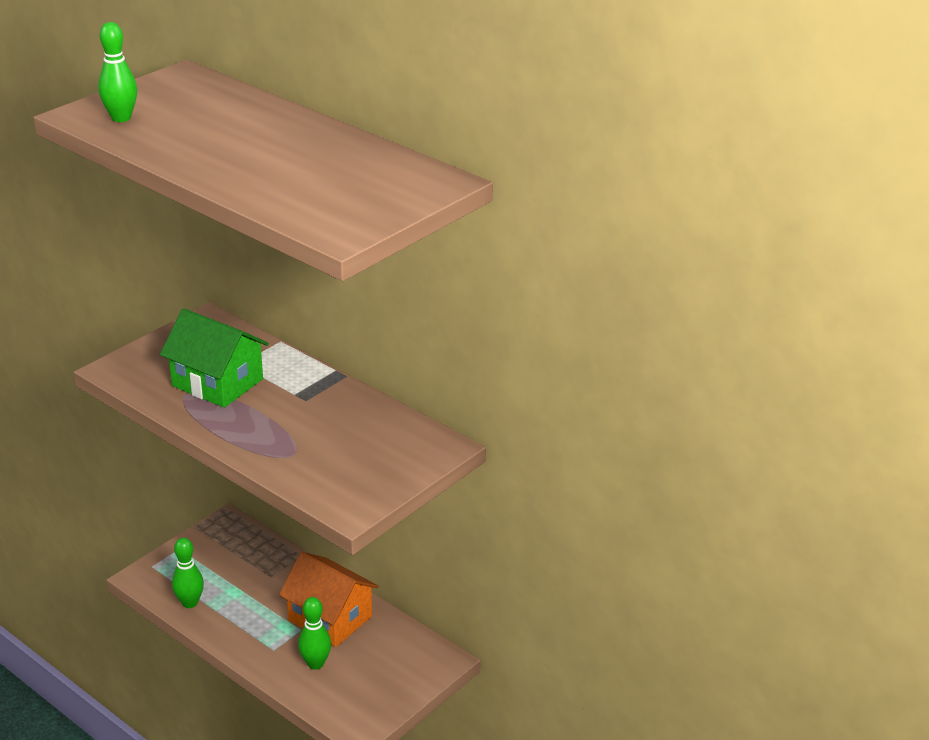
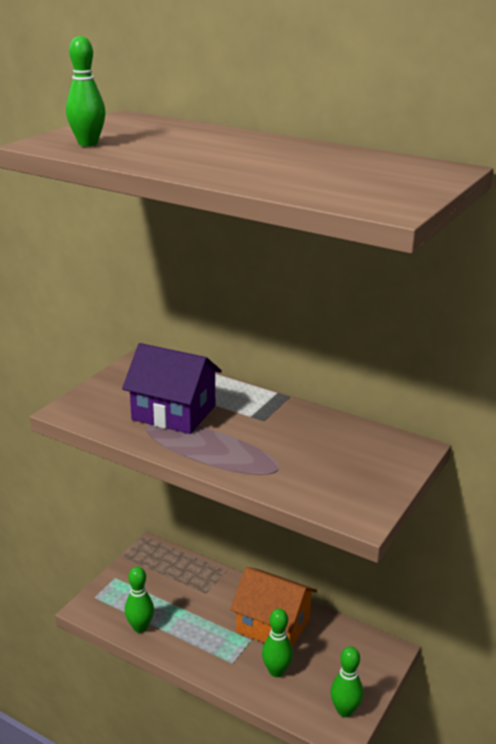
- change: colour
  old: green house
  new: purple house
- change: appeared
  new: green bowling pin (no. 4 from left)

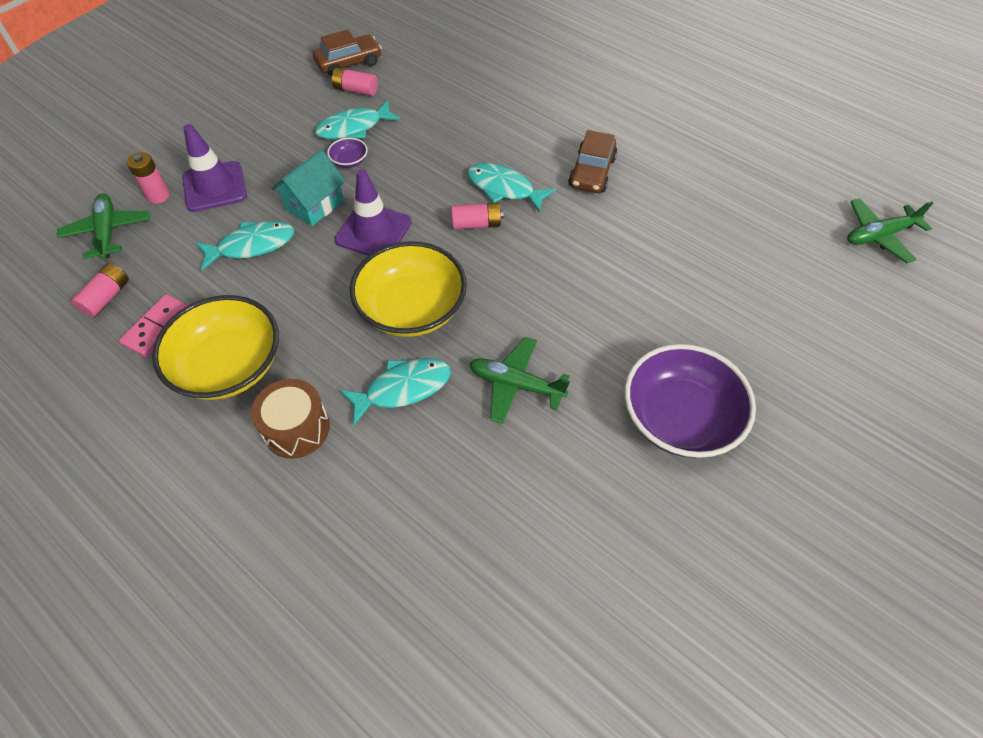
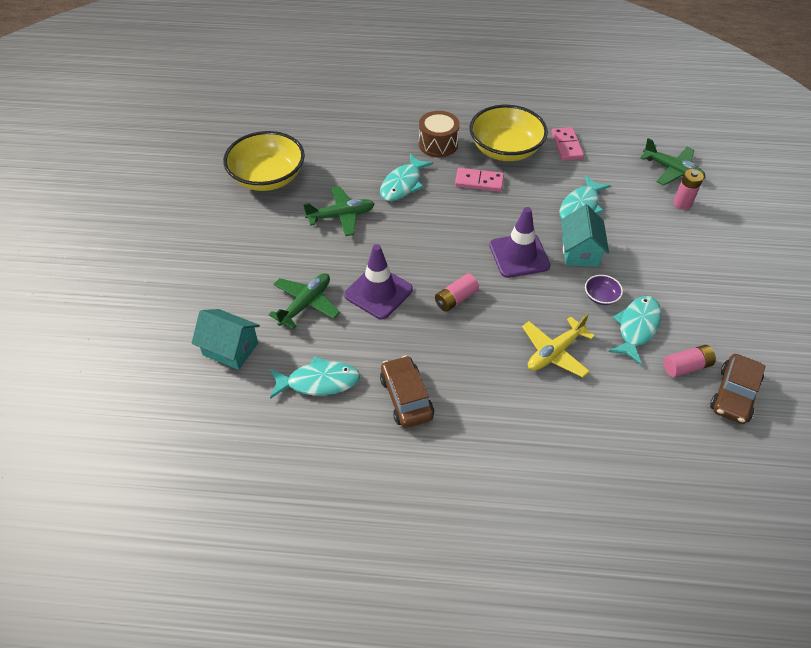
- change: appeared
  new: turquoise house (no. 1 from left)
- change: relocated
  old: yellow bowl (no. 2 from left in the first image)
  new: yellow bowl (no. 1 from left)
- change: relocated
  old: green plane (no. 3 from left in the first image)
  new: green plane (no. 1 from left)
- change: relocated
  old: turquoise fish (no. 4 from left in the first image)
  new: turquoise fish (no. 1 from left)
- change: relocated
  old: purple traffic cone (no. 1 from left)
- change: appeared
  new: pink domino (no. 1 from left)
- change: appeared
  new: yellow plane
- change: missing
  old: pink battery (no. 1 from left)
- change: missing
  old: purple bowl (no. 2 from left)

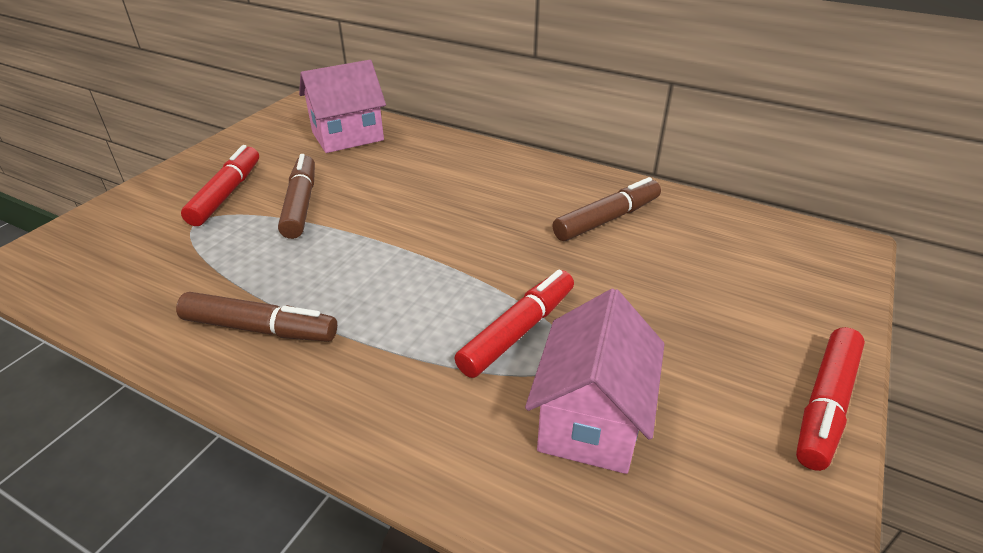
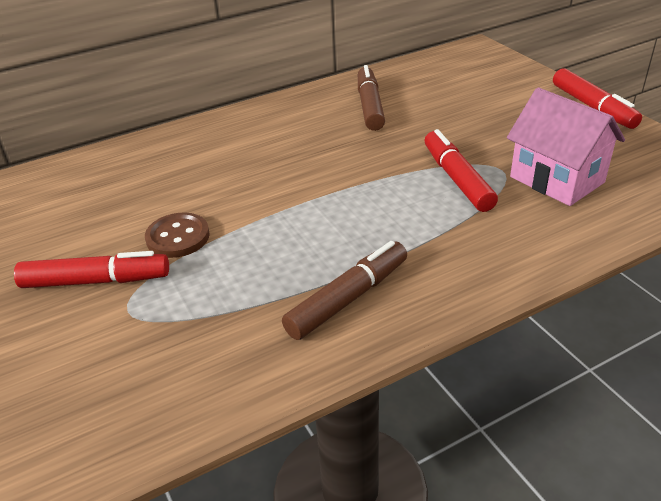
- change: spun
  old: red marker (no. 1 from left)
  degrees: 135
- change: exchanged
  old: brown marker (no. 2 from left)
  new: brown button
- change: missing
  old: pink house (no. 1 from left)

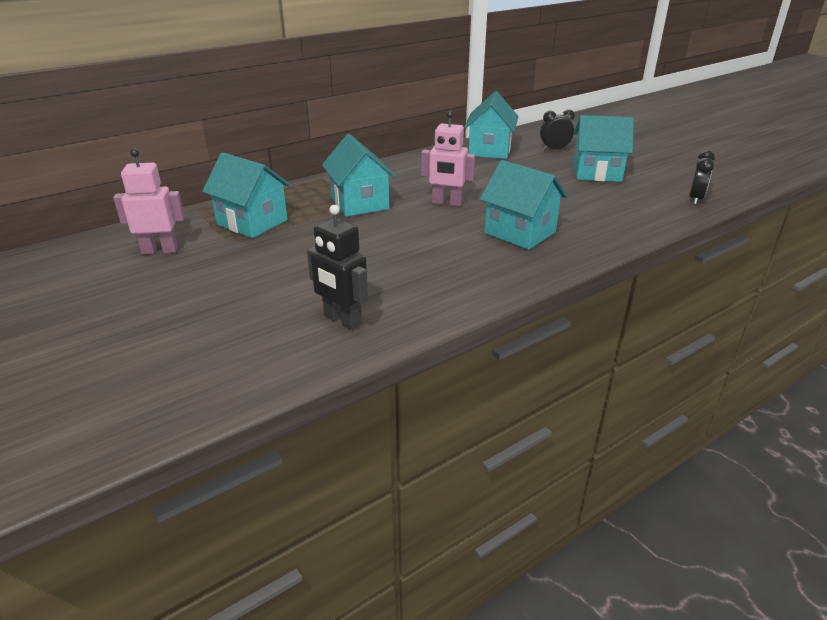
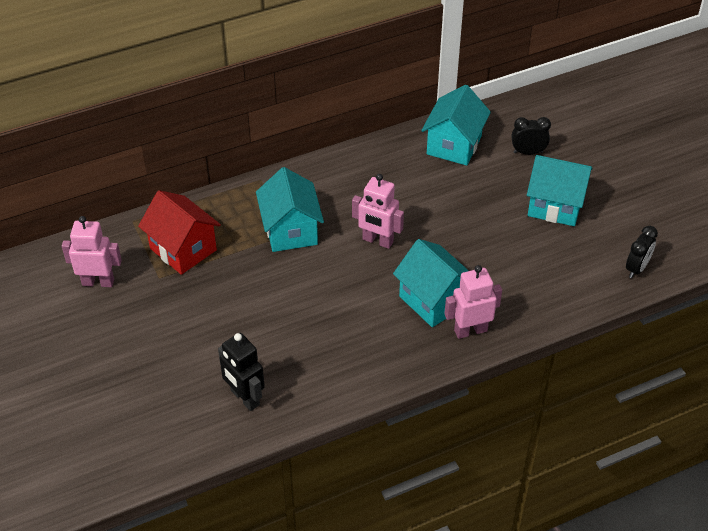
- change: colour
  old: turquoise house (no. 1 from left)
  new: red house
- change: appeared
  new: pink robot (no. 3 from left)

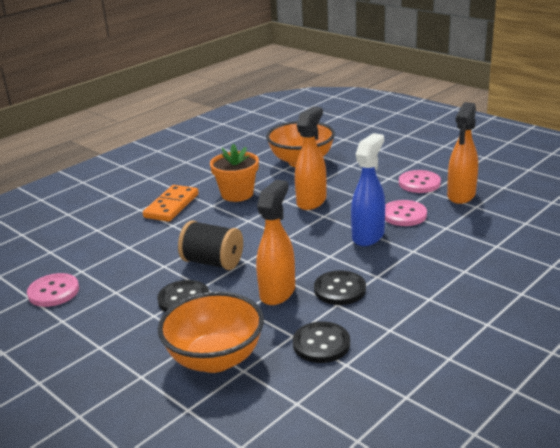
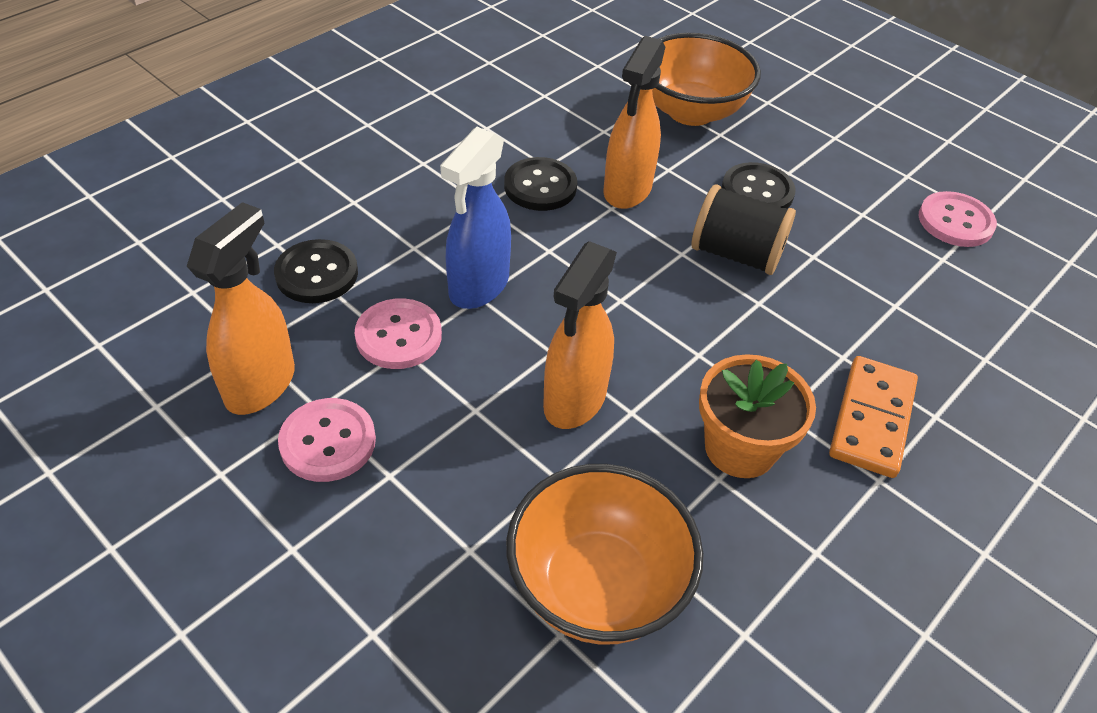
- change: relocated
  old: black button (no. 2 from left in the first image)
  new: black button (no. 1 from left)

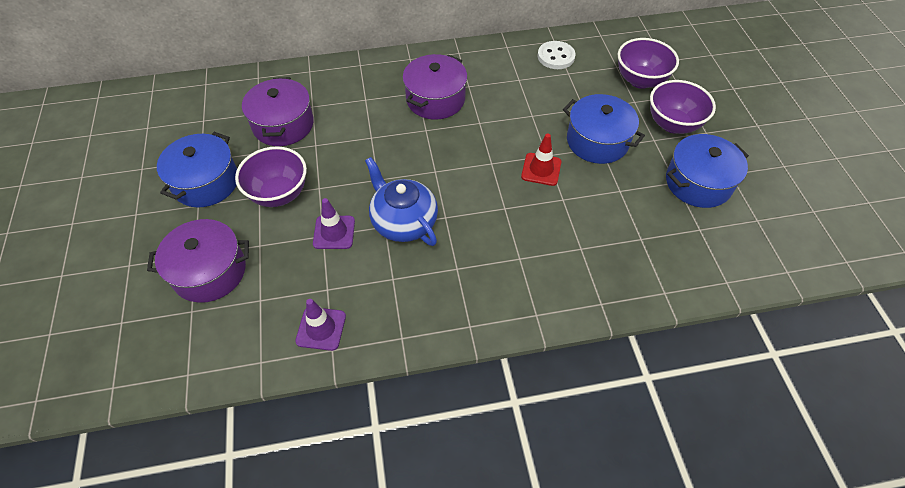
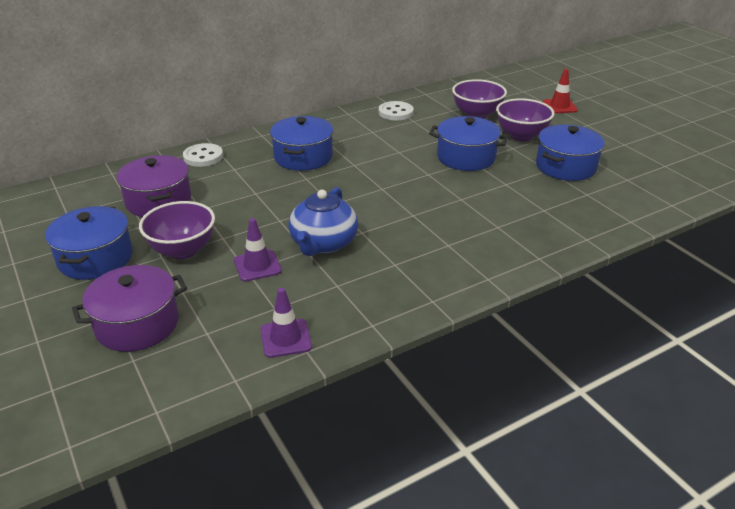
- change: appeared
  new: white button (no. 1 from left)
- change: colour
  old: purple pot (no. 3 from left)
  new: blue pot (no. 2 from left)
- change: spun
  old: blue teapot
  degrees: -105
- change: relocated
  old: red traffic cone

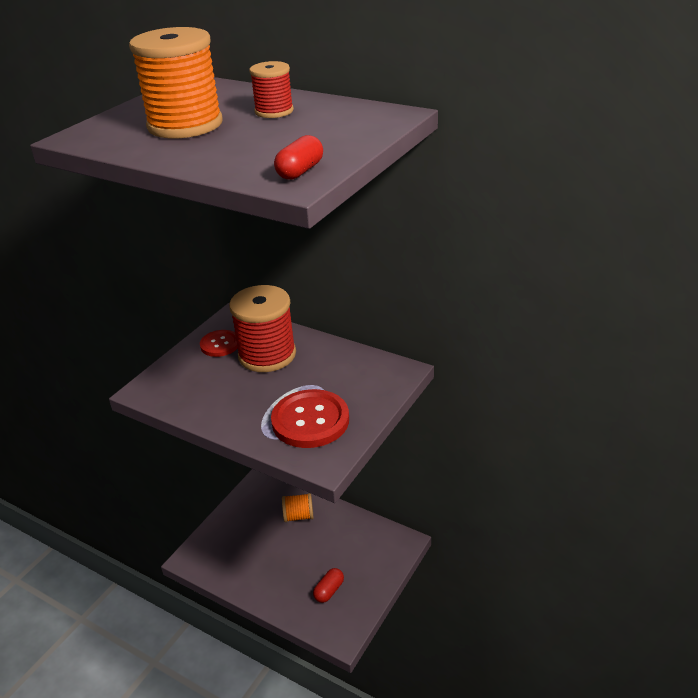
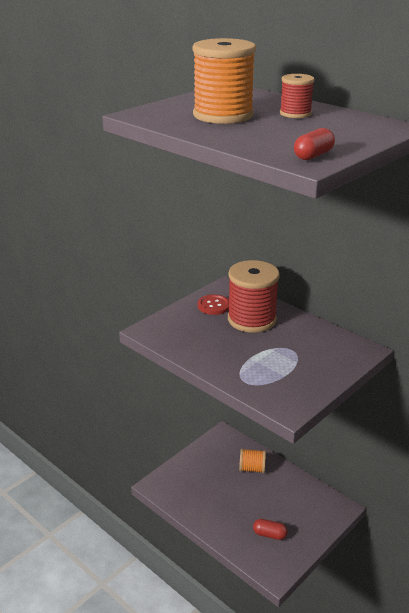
- change: spun
  old: red capsule (no. 2 from left in the first image)
  degrees: 60
- change: missing
  old: red button (no. 2 from left)

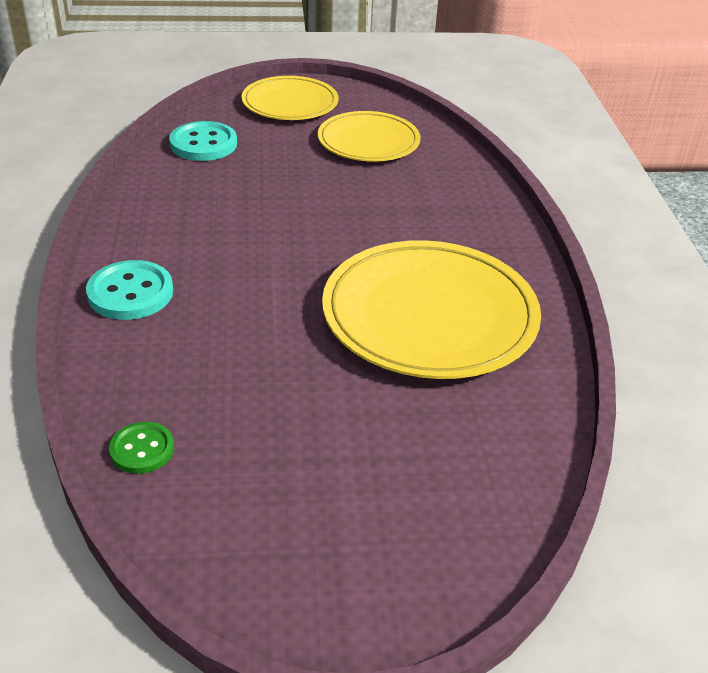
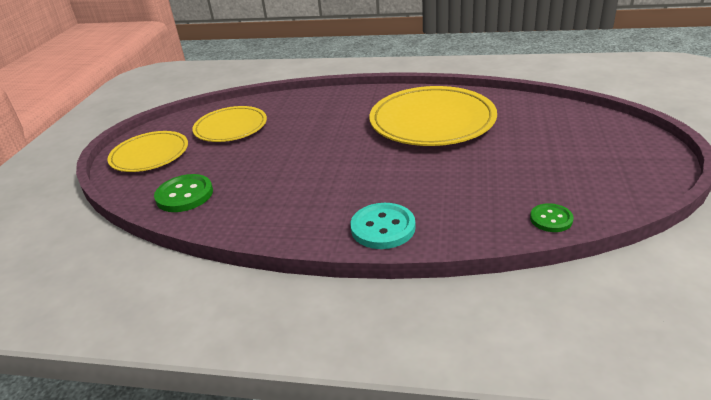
- change: colour
  old: turquoise button (no. 2 from left)
  new: green button (no. 1 from left)

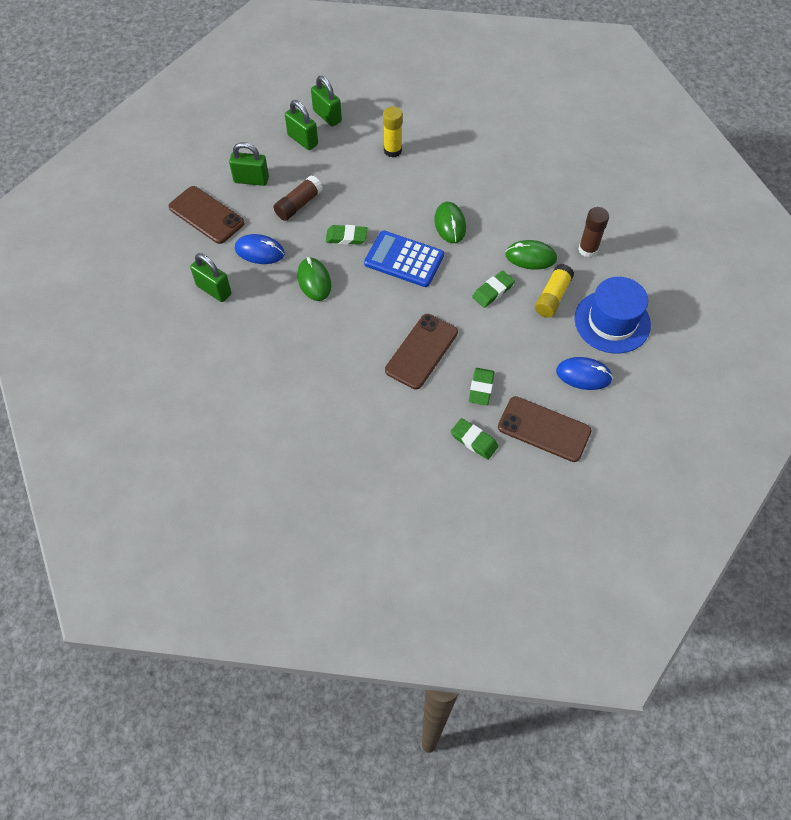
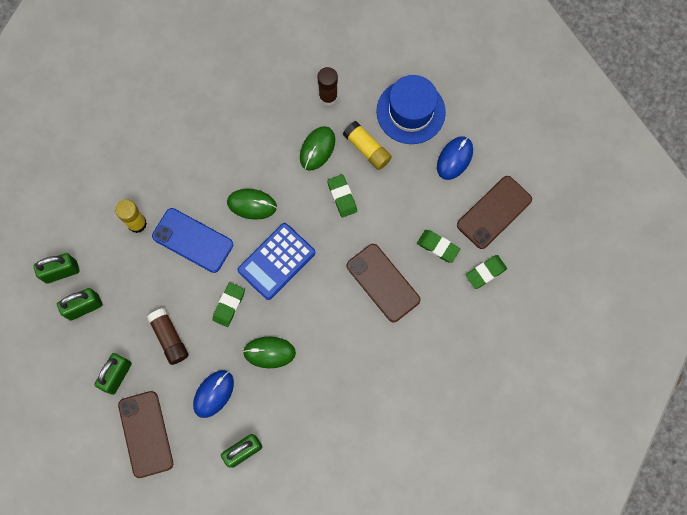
- change: spun
  old: brown phone (no. 1 from left)
  degrees: -75
- change: appeared
  new: blue phone

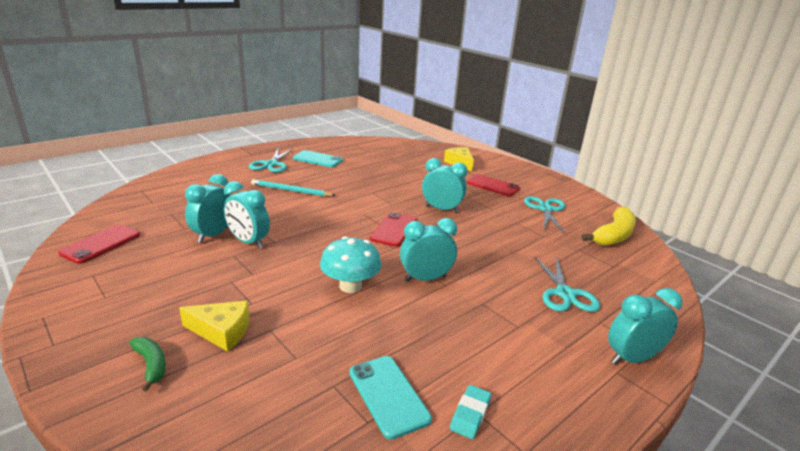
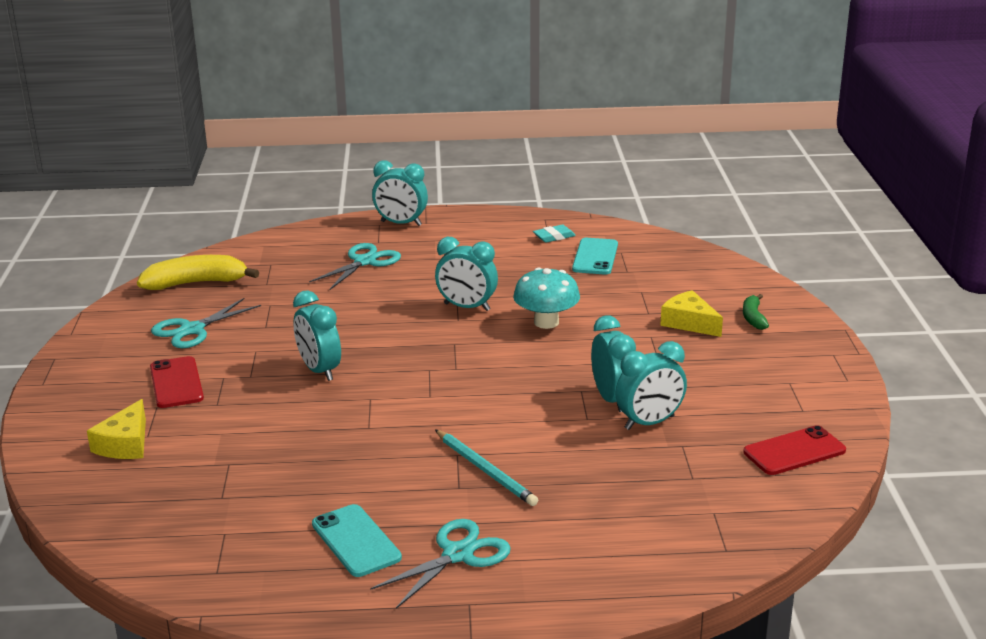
- change: missing
  old: red phone (no. 2 from left)

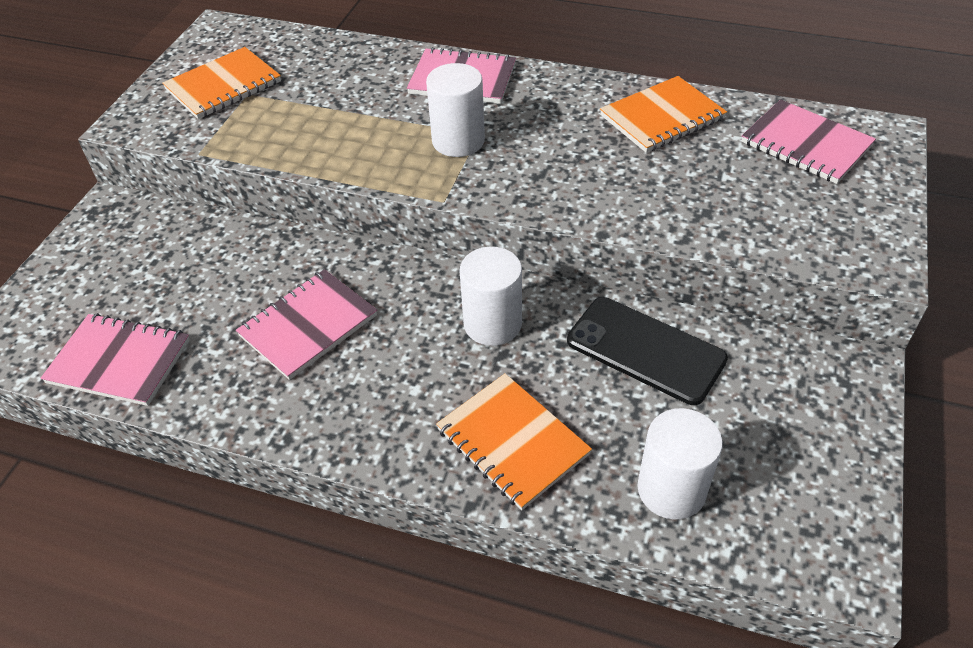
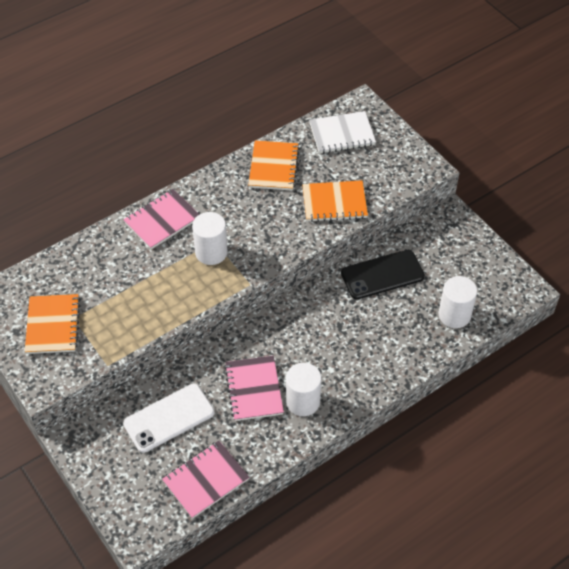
- change: appeared
  new: white phone
- change: relocated
  old: white cylinder (no. 2 from left)
- change: relocated
  old: orange notebook (no. 2 from left in the first image)
  new: orange notebook (no. 3 from left)
- change: colour
  old: pink notebook (no. 4 from left)
  new: white notebook

